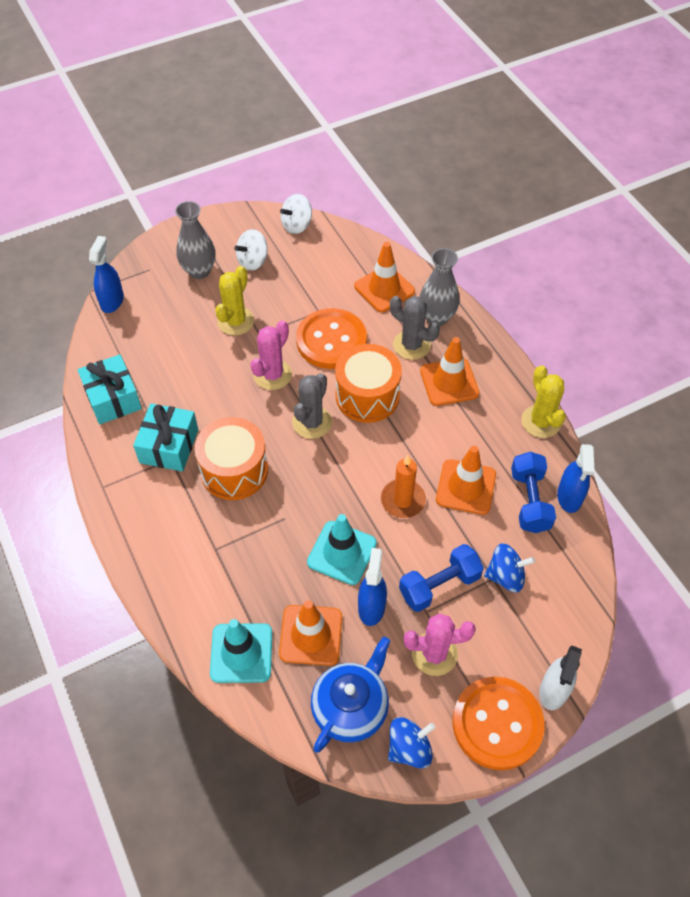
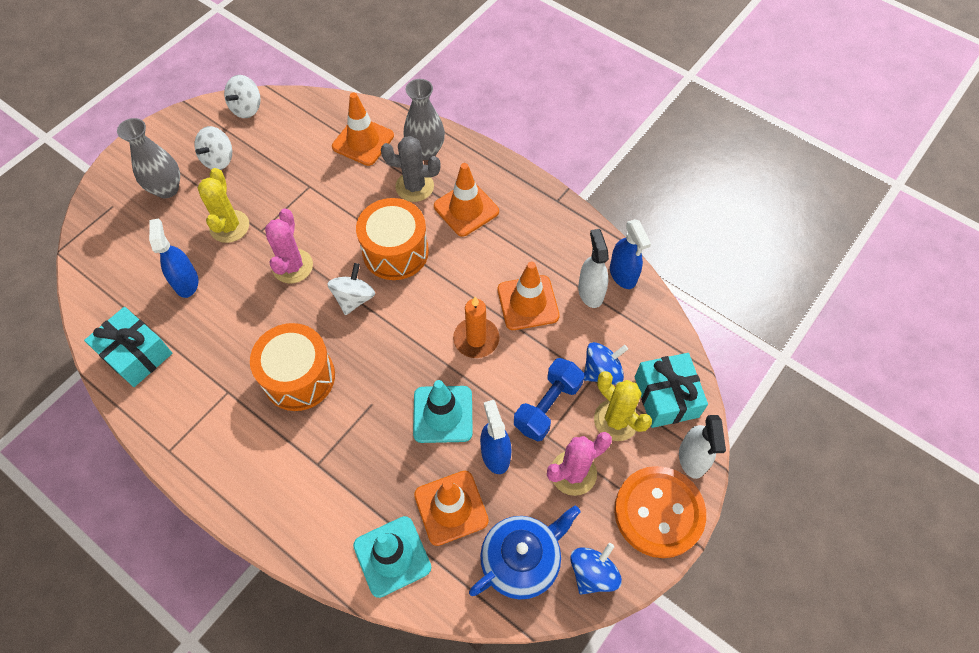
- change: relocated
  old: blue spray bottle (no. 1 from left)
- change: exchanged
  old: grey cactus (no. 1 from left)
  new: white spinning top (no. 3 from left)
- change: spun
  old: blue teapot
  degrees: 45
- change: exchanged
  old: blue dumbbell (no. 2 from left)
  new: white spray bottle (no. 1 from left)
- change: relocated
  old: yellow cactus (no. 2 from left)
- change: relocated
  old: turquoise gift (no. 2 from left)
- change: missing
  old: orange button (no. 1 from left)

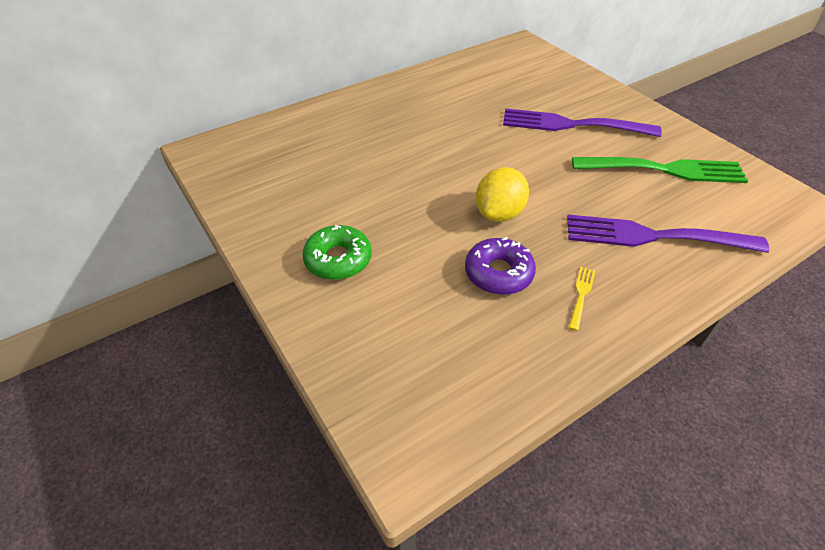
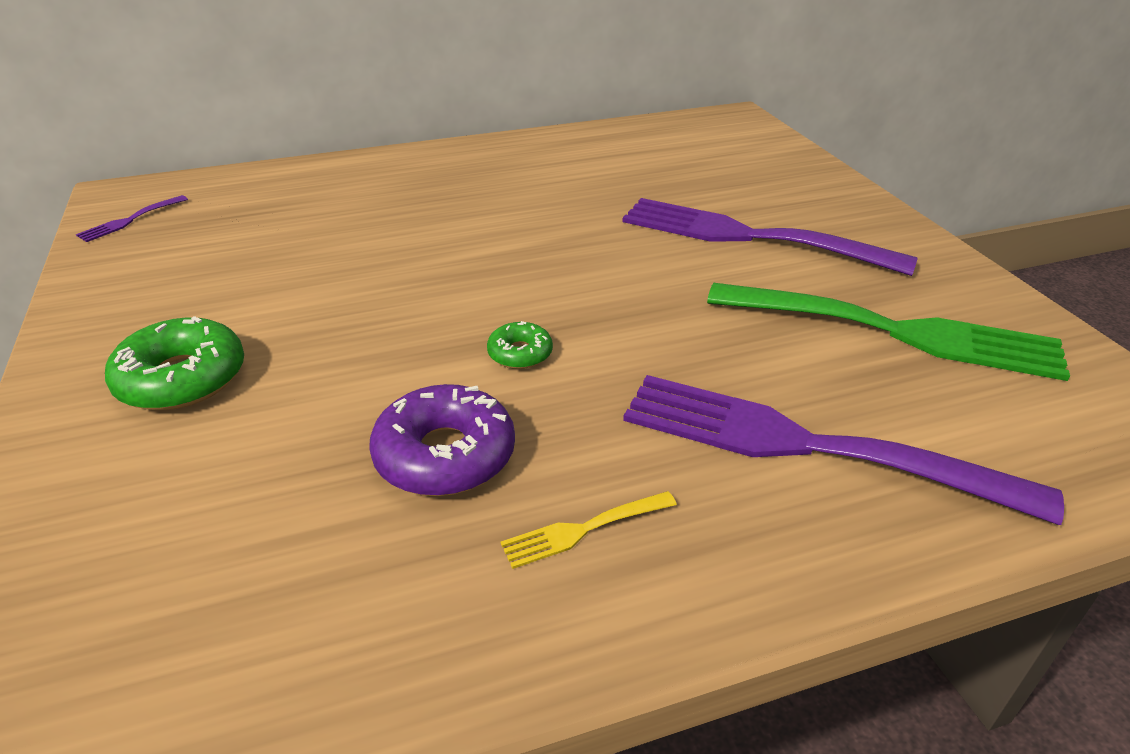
- change: appeared
  new: purple fork (no. 1 from left)
- change: exchanged
  old: yellow lemon
  new: green donut (no. 2 from left)
- change: spun
  old: yellow fork
  degrees: -150

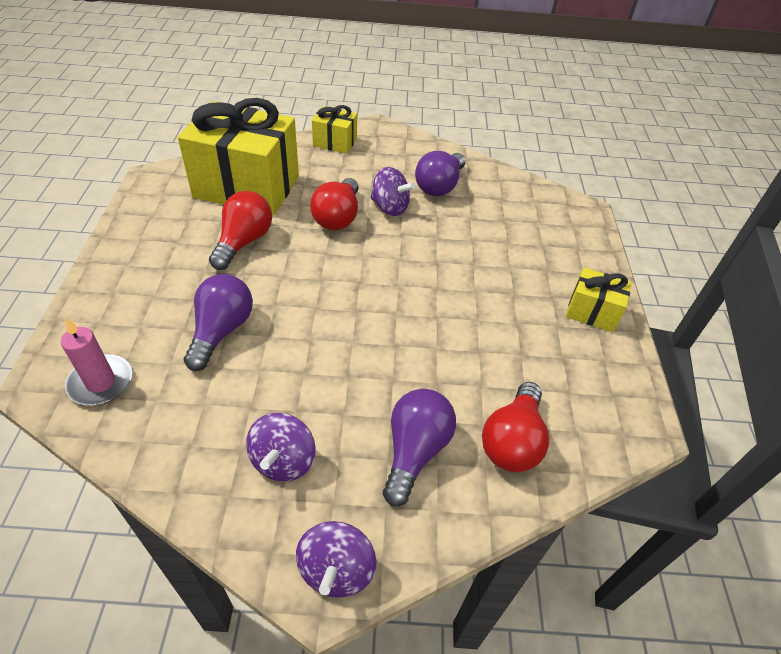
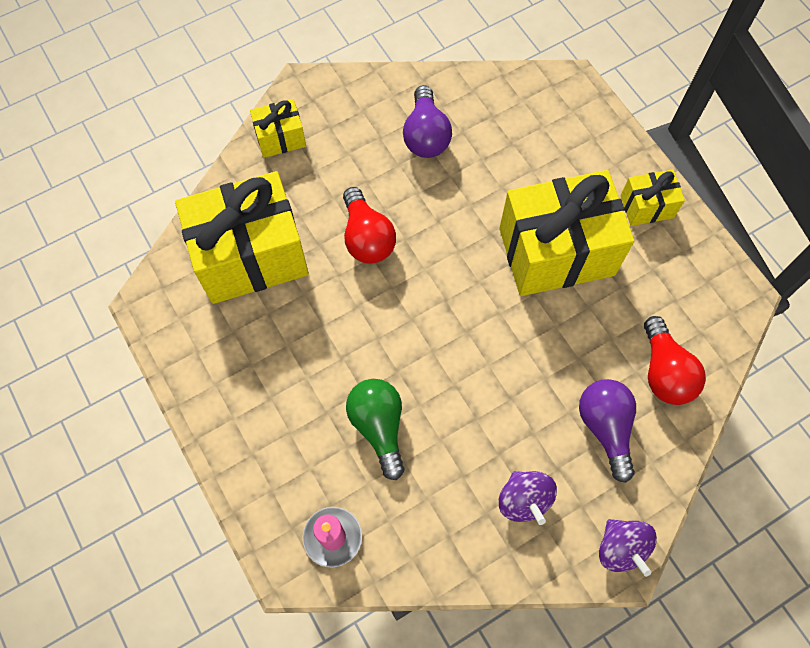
- change: colour
  old: purple light bulb (no. 1 from left)
  new: green light bulb
- change: appeared
  new: yellow gift (no. 3 from left)
- change: missing
  old: red light bulb (no. 1 from left)
- change: missing
  old: purple spinning top (no. 3 from left)

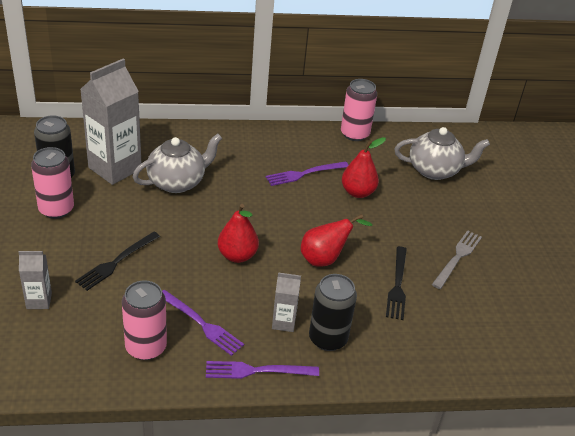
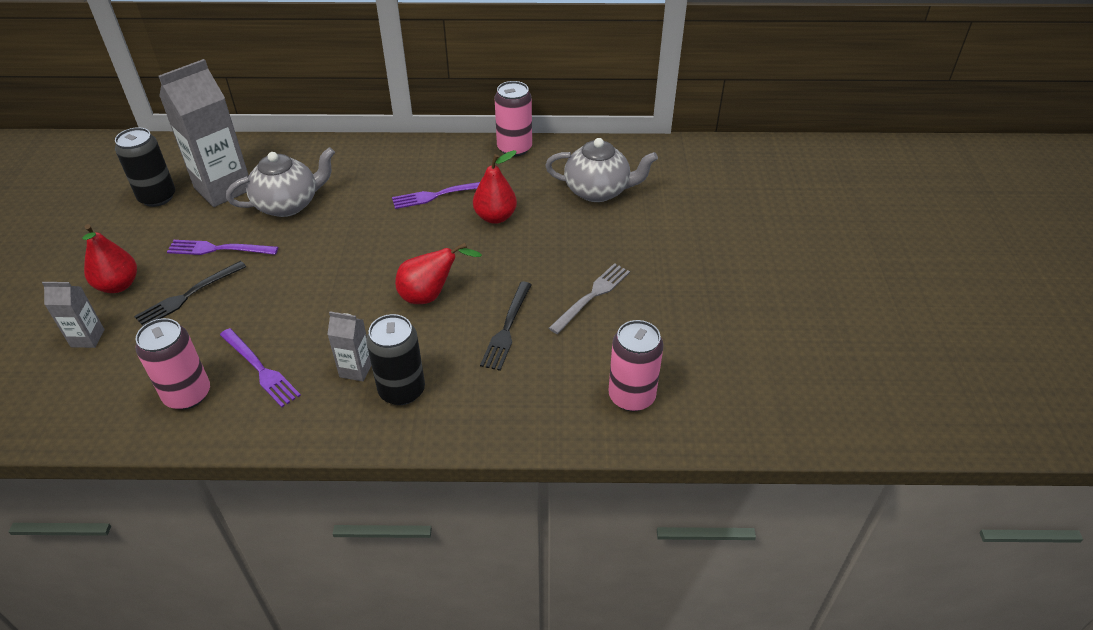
- change: relocated
  old: red pear (no. 1 from left)
- change: relocated
  old: purple fork (no. 2 from left in the first image)
  new: purple fork (no. 1 from left)
- change: relocated
  old: pink can (no. 1 from left in the first image)
  new: pink can (no. 3 from left)

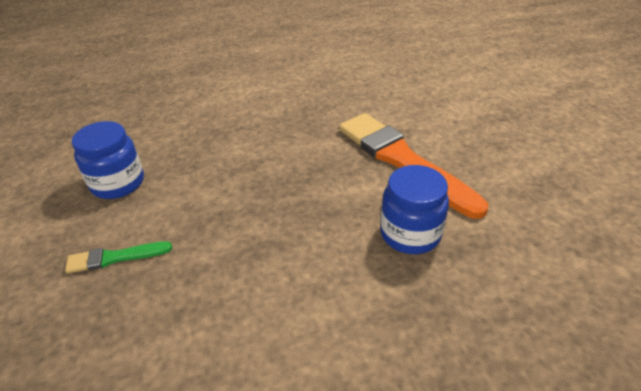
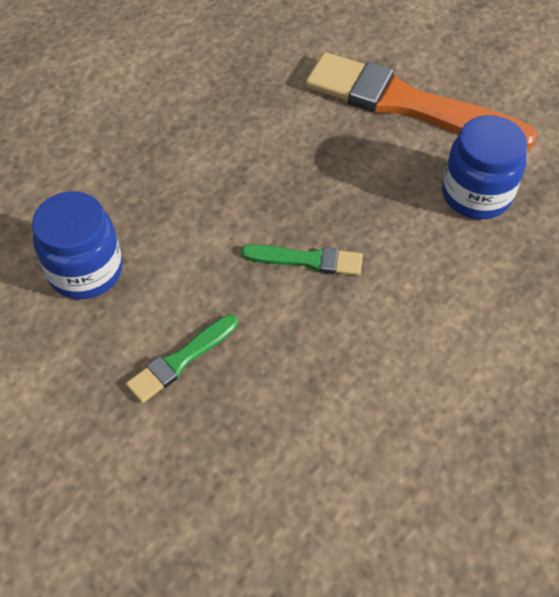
- change: appeared
  new: green brush (no. 2 from left)

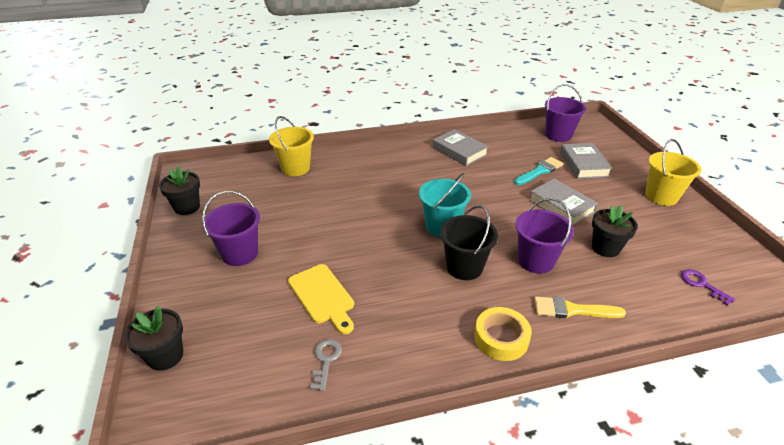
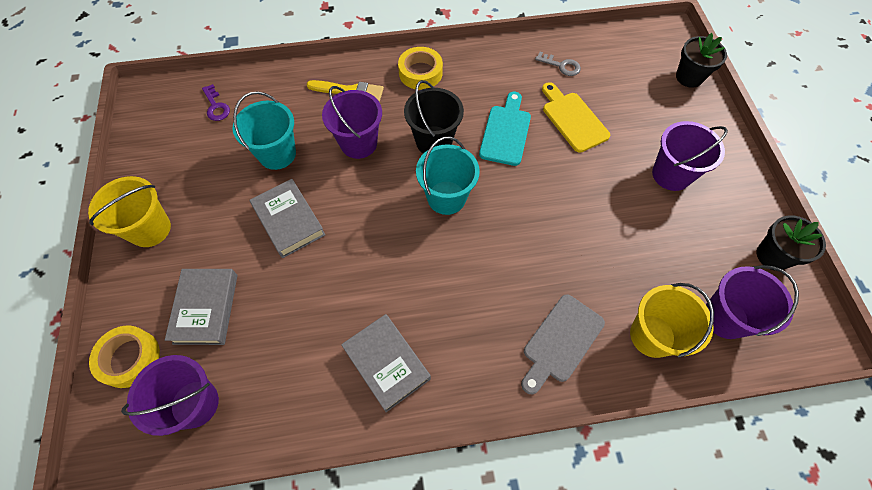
- change: appeared
  new: yellow tape (no. 1 from left)
- change: exchanged
  old: black flower pot (no. 3 from left)
  new: turquoise bucket (no. 1 from left)
- change: appeared
  new: turquoise cutting board
- change: appeared
  new: grey cutting board
- change: spun
  old: grey key
  degrees: -75
- change: appeared
  new: purple bucket (no. 4 from left)
- change: missing
  old: turquoise brush

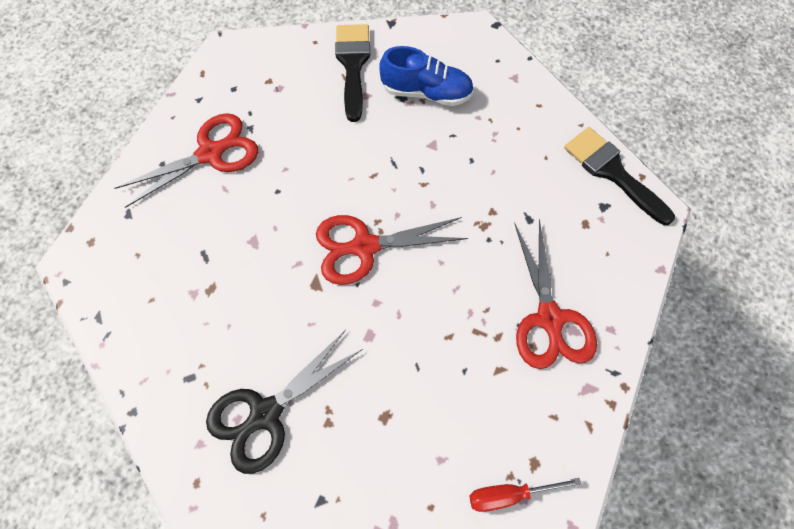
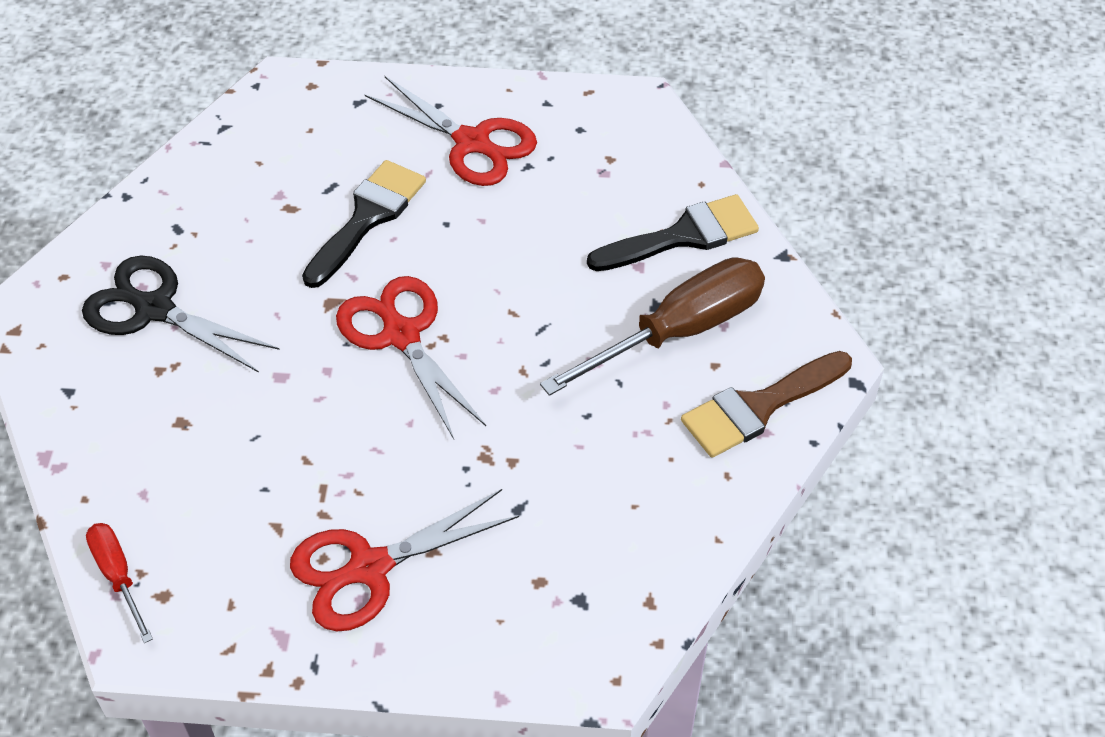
- change: relocated
  old: black brush (no. 2 from left in the first image)
  new: black brush (no. 1 from left)
- change: exchanged
  old: blue shoe
  new: brown screwdriver
- change: appeared
  new: brown brush

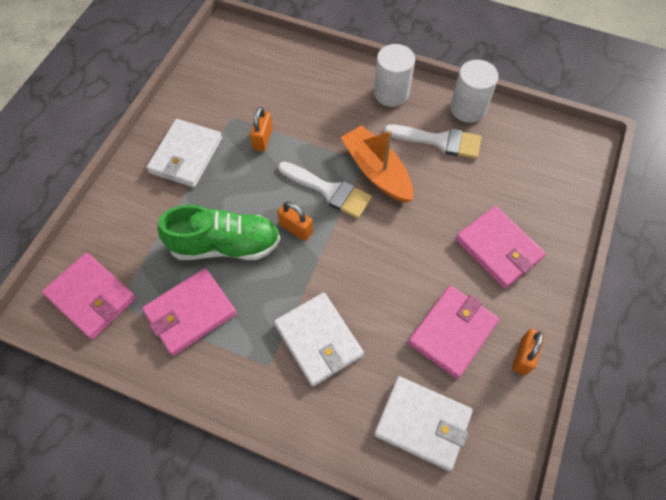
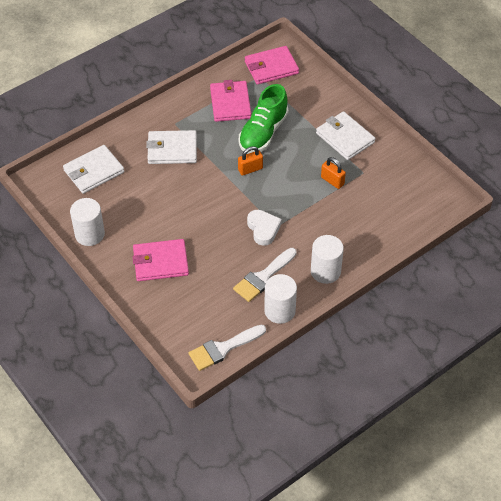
- change: exchanged
  old: orange padlock (no. 3 from left)
  new: white cylinder (no. 1 from left)
- change: relocated
  old: white brush (no. 1 from left)
- change: exchanged
  old: orange boat
  new: white heart
- change: missing
  old: pink wallet (no. 3 from left)

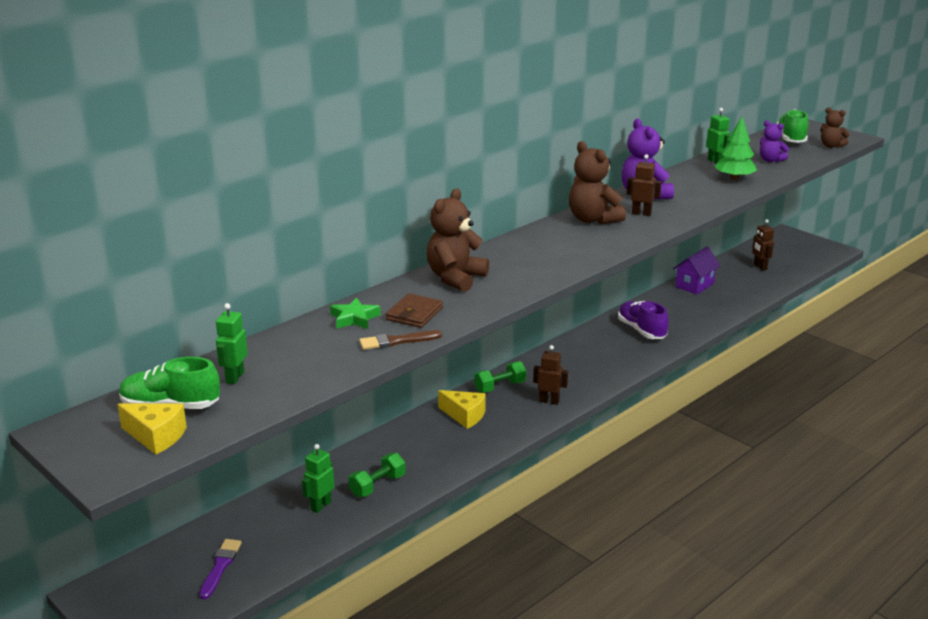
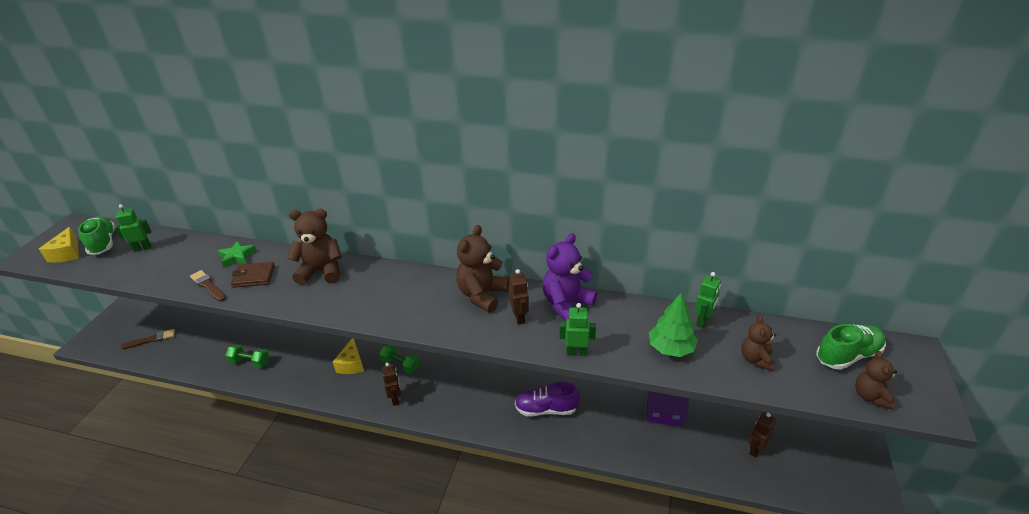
- change: colour
  old: purple brush
  new: brown brush (no. 1 from left)
- change: spun
  old: purple shoe
  degrees: -120
- change: relocated
  old: green robot (no. 2 from left)
- change: colour
  old: purple teddy bear (no. 2 from left)
  new: brown teddy bear (no. 3 from left)

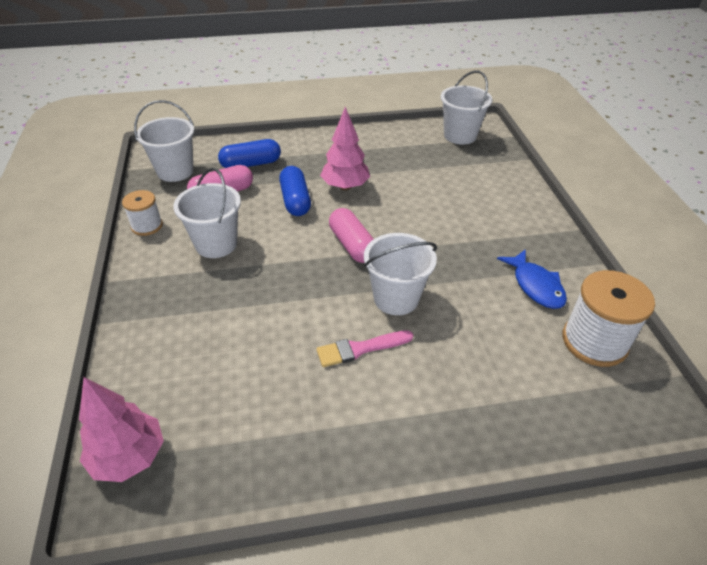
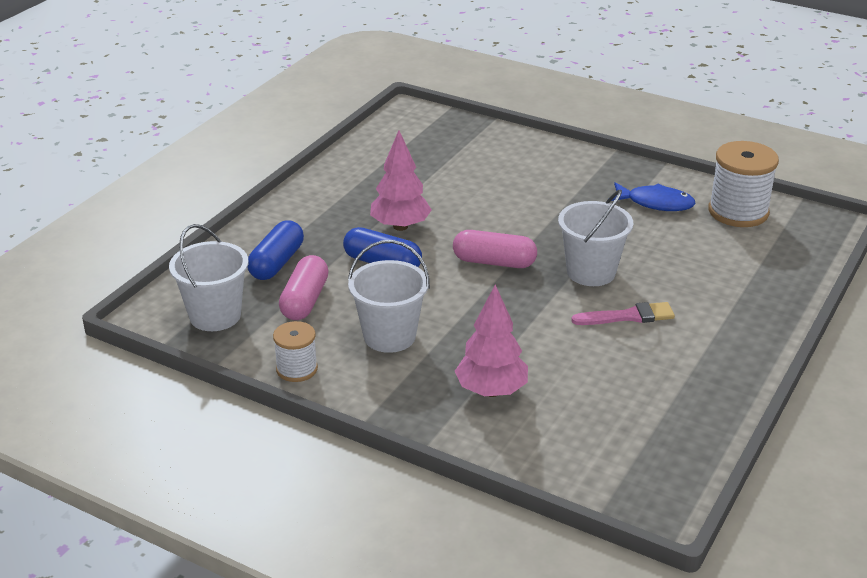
- change: relocated
  old: pink tree (no. 1 from left in the first image)
  new: pink tree (no. 2 from left)
- change: spun
  old: pink brush
  degrees: -120
- change: missing
  old: white bucket (no. 4 from left)

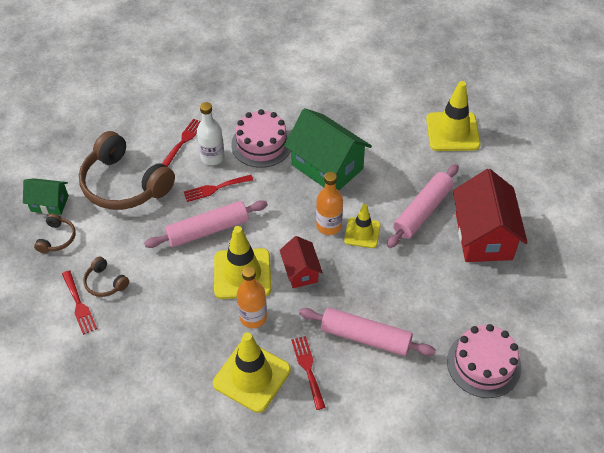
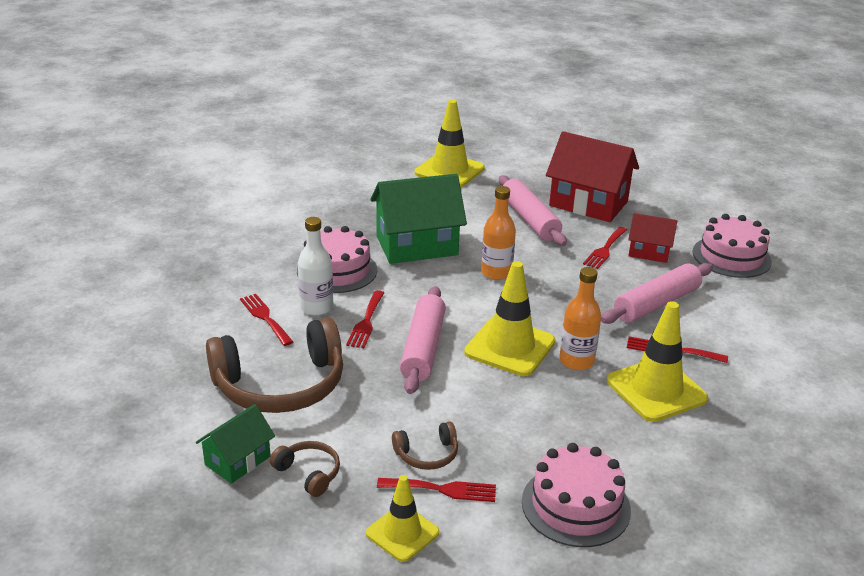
- change: relocated
  old: yellow traffic cone (no. 3 from left in the first image)
  new: yellow traffic cone (no. 1 from left)
- change: appeared
  new: pink cake (no. 2 from left)
- change: appeared
  new: red fork (no. 4 from left)
- change: relocated
  old: red house (no. 1 from left in the first image)
  new: red house (no. 2 from left)

